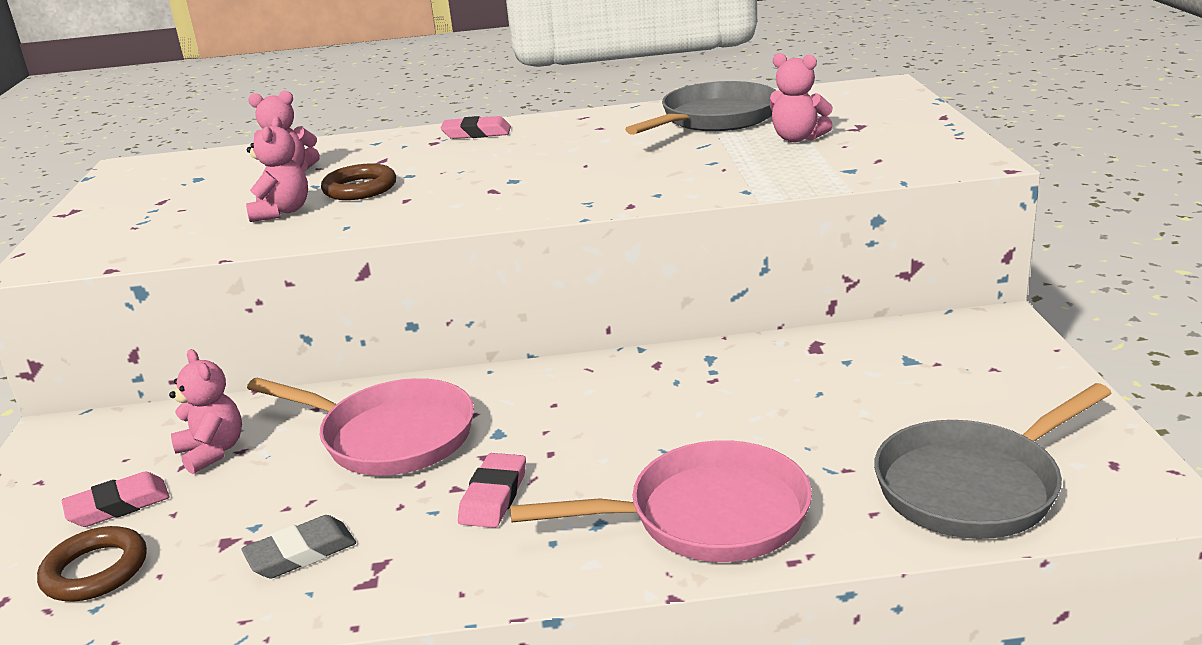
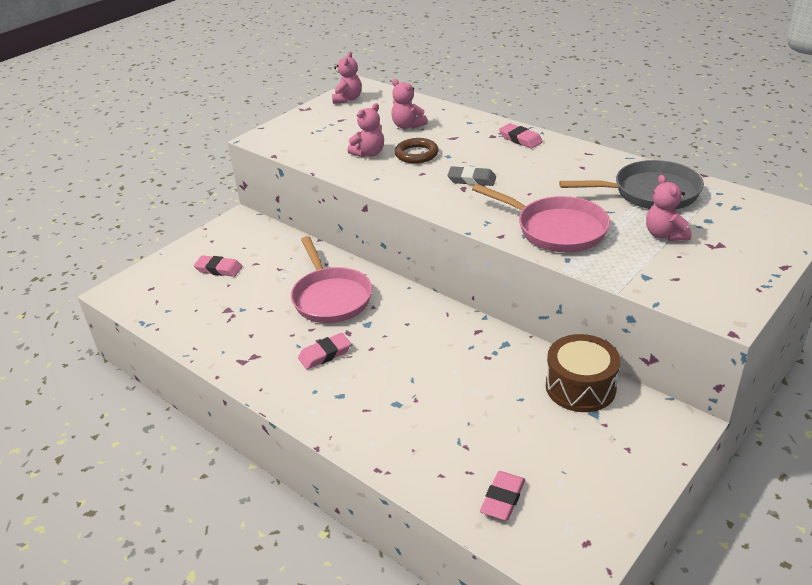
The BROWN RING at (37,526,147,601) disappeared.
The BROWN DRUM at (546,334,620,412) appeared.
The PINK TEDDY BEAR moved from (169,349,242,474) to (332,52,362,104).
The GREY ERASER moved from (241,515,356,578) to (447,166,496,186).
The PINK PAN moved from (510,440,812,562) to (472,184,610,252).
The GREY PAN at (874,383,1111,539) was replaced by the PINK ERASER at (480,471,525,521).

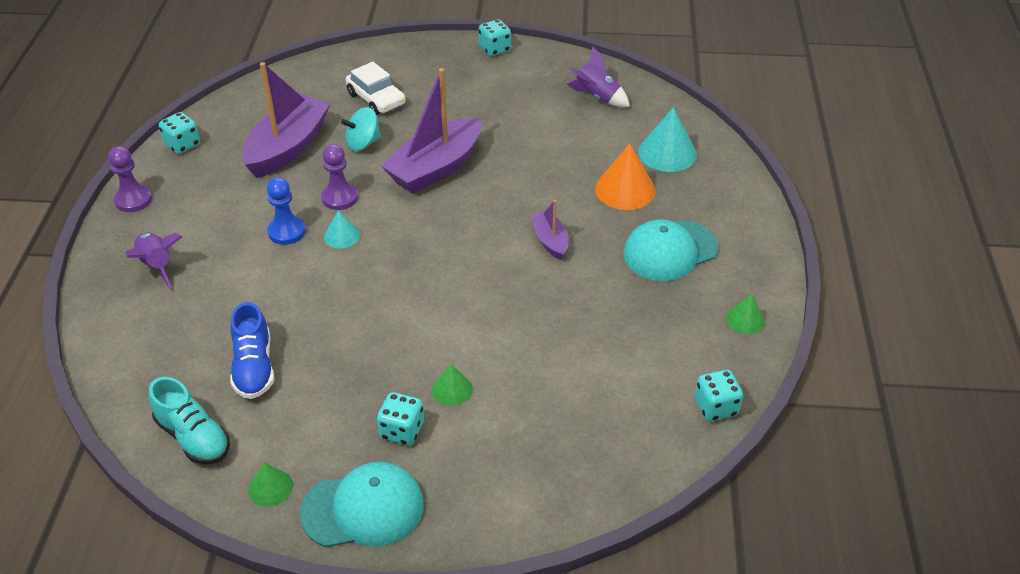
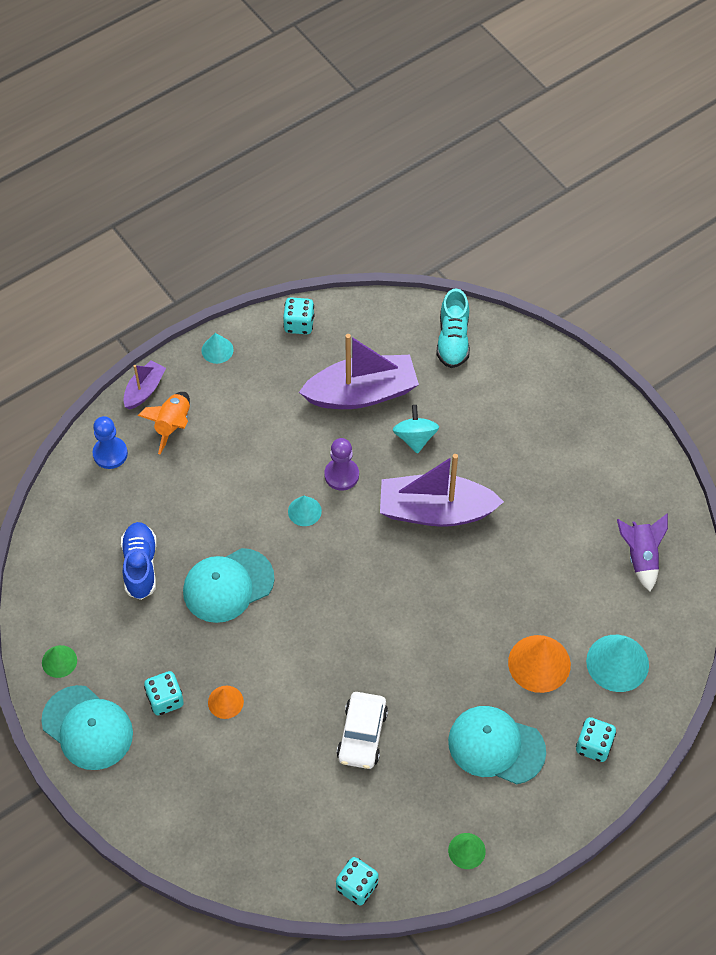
The TURQUOISE CAP at (183,548,275,623) appeared.
The TURQUOISE SHOE moved from (149,377,230,464) to (436,289,470,368).
The BLUE PAWN moved from (267,177,306,245) to (93,416,128,469).
The WHITE CAR moved from (346,62,406,115) to (337,692,388,769).
The TURQUOISE DICE moved from (479,19,511,56) to (576,717,616,762).
The PURPLE BOAT moved from (531,200,569,260) to (123,360,166,409).
The PURPLE PAWN at (108,146,152,212) was replaced by the TURQUOISE CONE at (202,333,234,364).
The PURPLE ROCKET at (126,232,182,289) became the ORANGE ROCKET at (138,392,190,454).
The GREEN CONE at (432,364,473,406) became the ORANGE CONE at (208,686,244,719).
The BLUE SHOE at (230,302,274,399) turned 135 degrees clockwise.
The TURQUOISE SPINNING TOP at (341,107,381,151) turned 60 degrees clockwise.

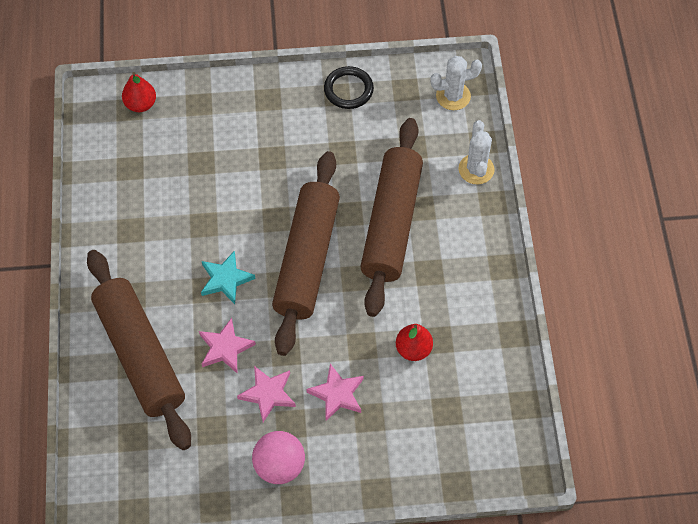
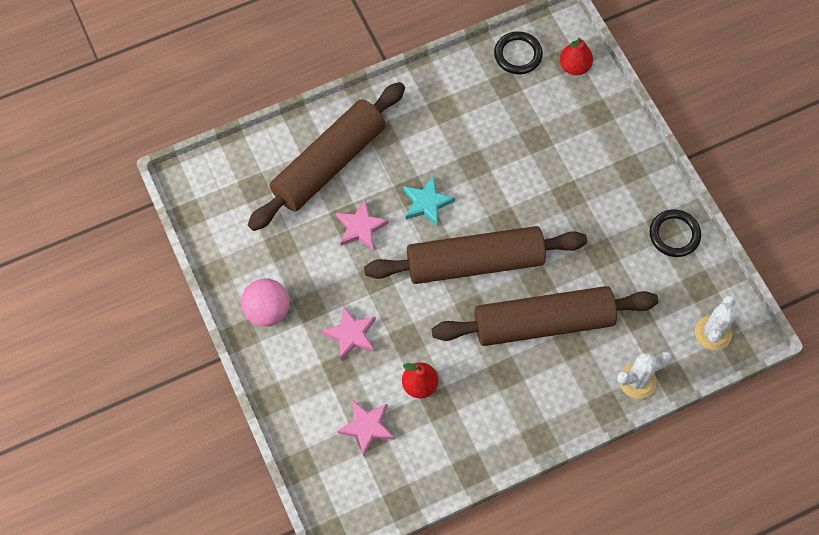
The BLACK RING at (494,31,543,74) appeared.
The PINK STAR moved from (237,366,296,422) to (337,400,395,456).
The WHITE CACTUS at (430,56,482,110) turned 60 degrees clockwise.

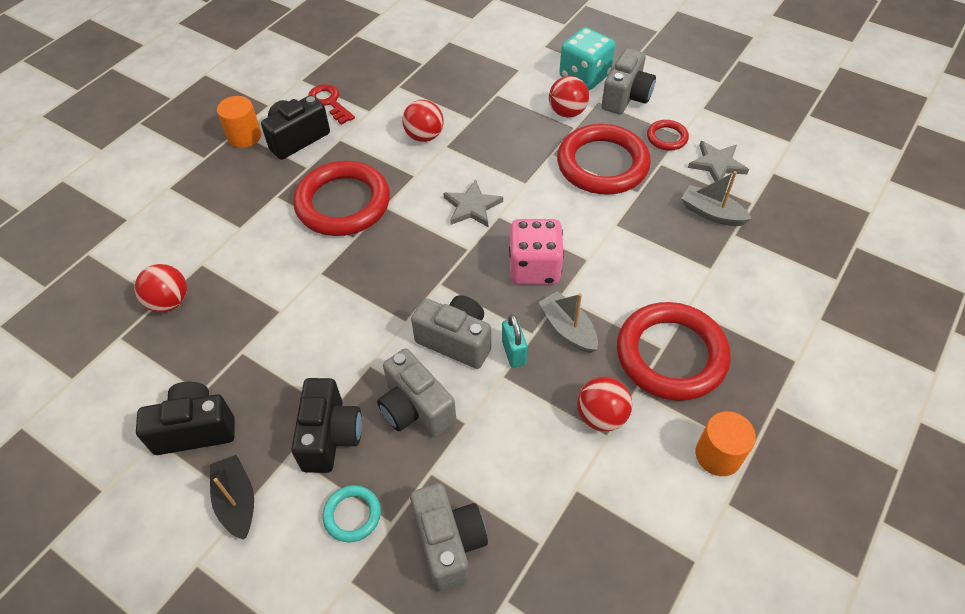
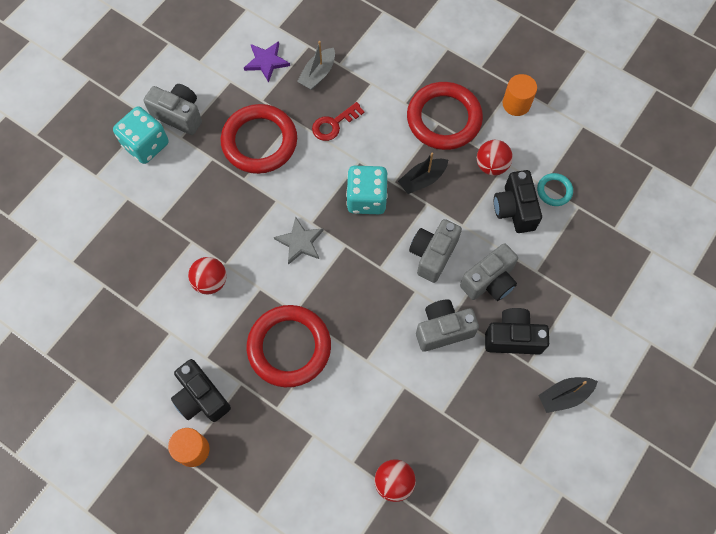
The TURQUOISE PADLOCK at (502,314,527,368) disappeared.
The RED BALL at (549,76,589,118) disappeared.
The RED RING at (647,120,689,151) disappeared.
The BLACK CAMERA moved from (136,382,235,455) to (494,170,542,233).
The RED KEY moved from (308,84,355,125) to (312,102,365,141).
The TURQUOISE RING moved from (323,485,381,542) to (537,173,573,206).
The GREY CAMERA moved from (410,483,488,592) to (416,299,479,352).
The PINK DICE at (509,219,564,285) became the TURQUOISE DICE at (346,166,388,214).
The GREY BOAT at (539,291,598,353) became the BLACK BOAT at (398,152,448,194).
The GREY STAR at (688,141,749,182) became the PURPLE STAR at (244,41,290,83).

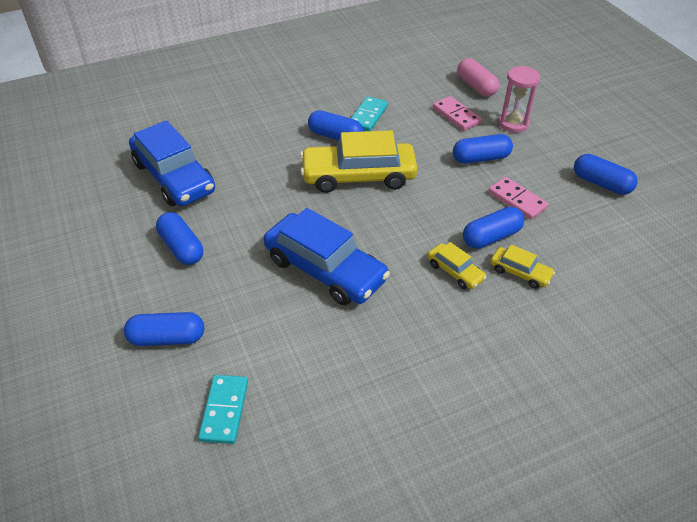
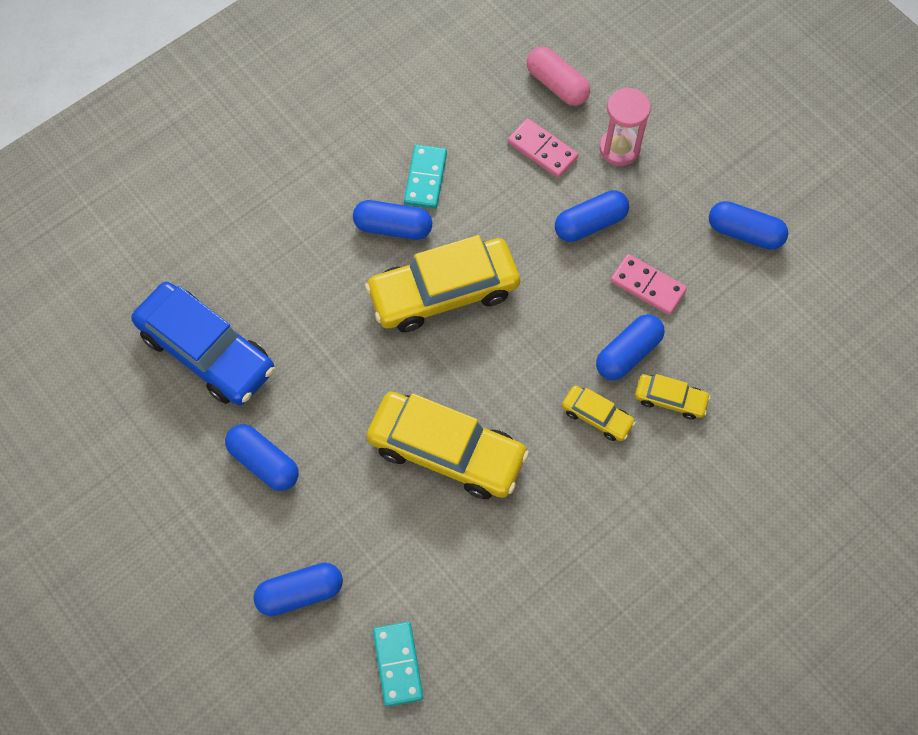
The BLUE CAR at (264,208,390,305) became the YELLOW CAR at (366,392,529,499).

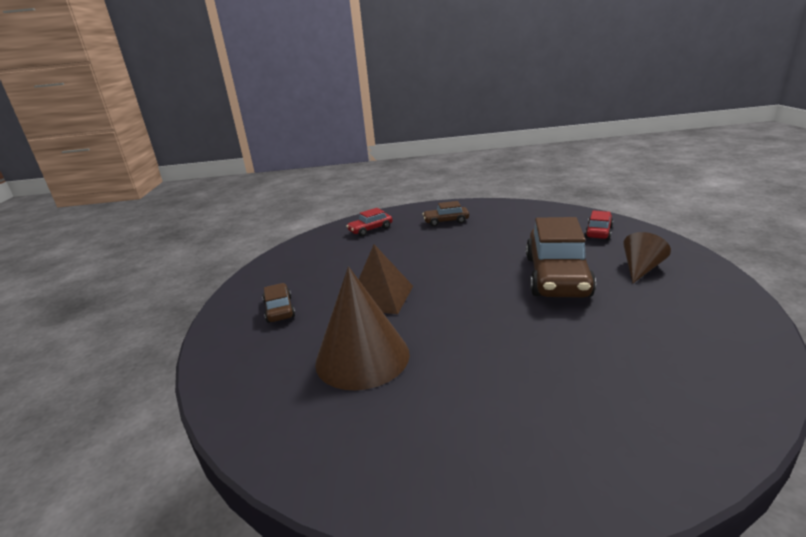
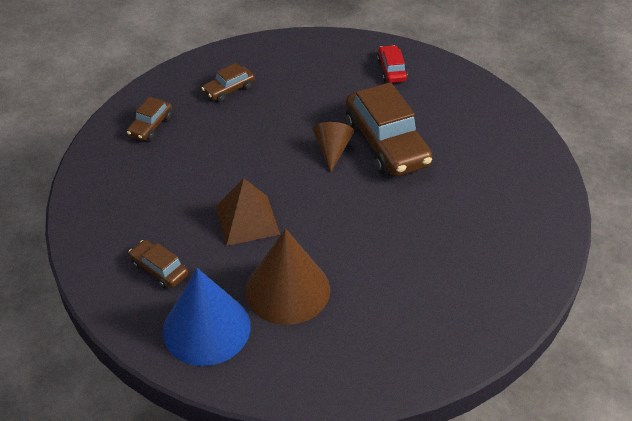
The BLUE CONE at (162,268,251,366) appeared.
The BROWN CONE moved from (624,232,671,283) to (312,122,354,173).
The RED CAR at (346,208,393,236) became the BROWN CAR at (127,97,172,141).

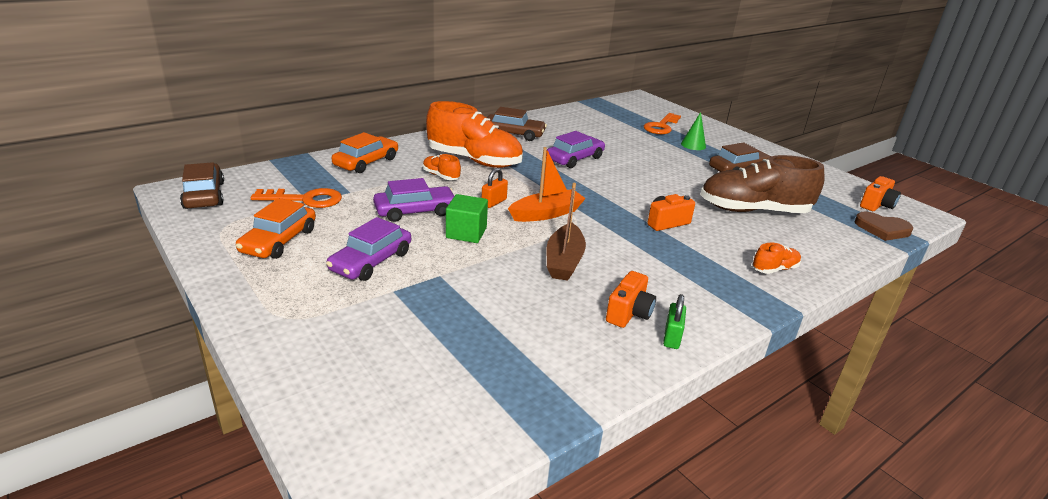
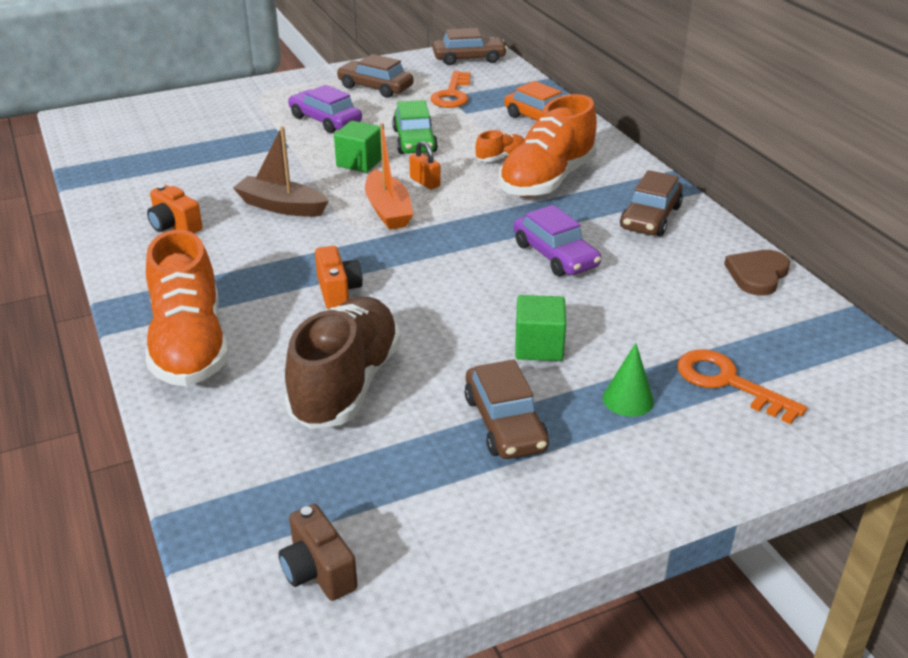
The GREEN PADLOCK at (663,294,686,349) disappeared.
The GREEN CUBE at (515,295,566,361) appeared.
The BROWN HEART moved from (854,212,913,241) to (724,250,790,296).
The ORANGE CAR at (236,198,316,259) became the BROWN CAR at (337,54,414,98).
The PURPLE CAR at (373,178,454,222) became the GREEN CAR at (392,100,438,154).
The ORANGE CAMERA at (860,176,901,211) became the BROWN CAMERA at (279,504,358,601).
The ORANGE SHOE at (752,243,801,274) changed to 2.26 times the size.

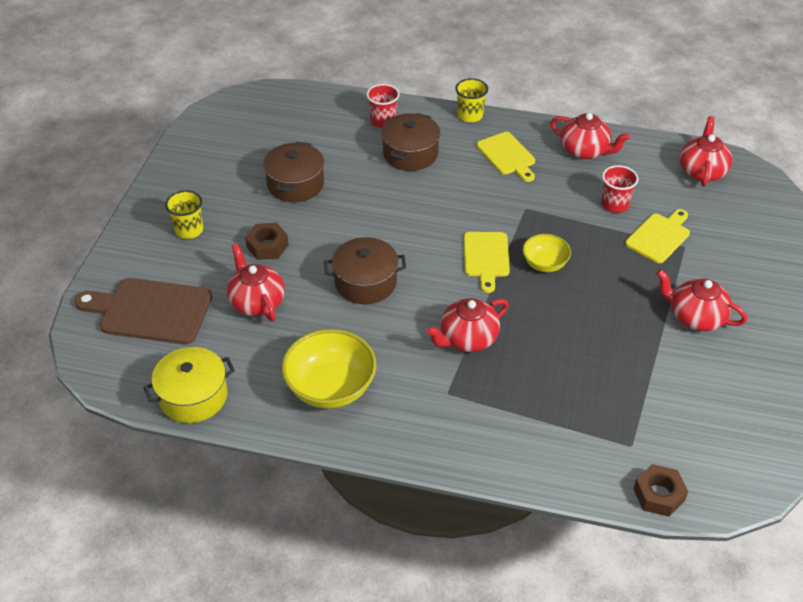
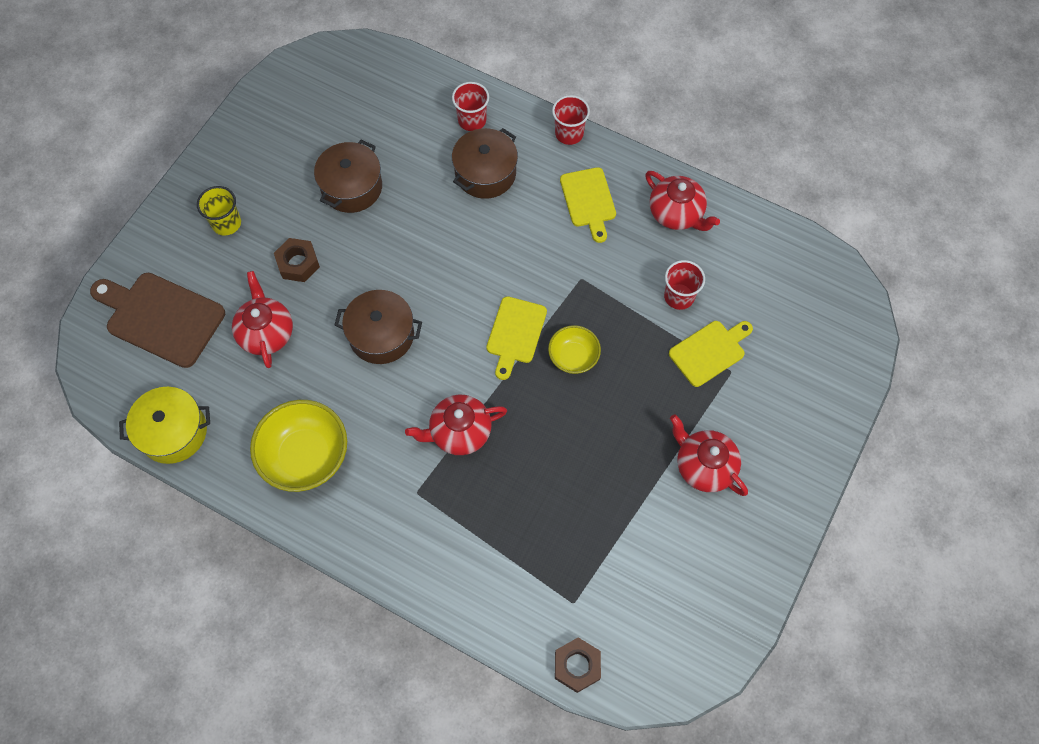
The RED TEAPOT at (680,116,733,187) disappeared.
The YELLOW CUP at (455,78,488,122) became the RED CUP at (552,95,590,145).

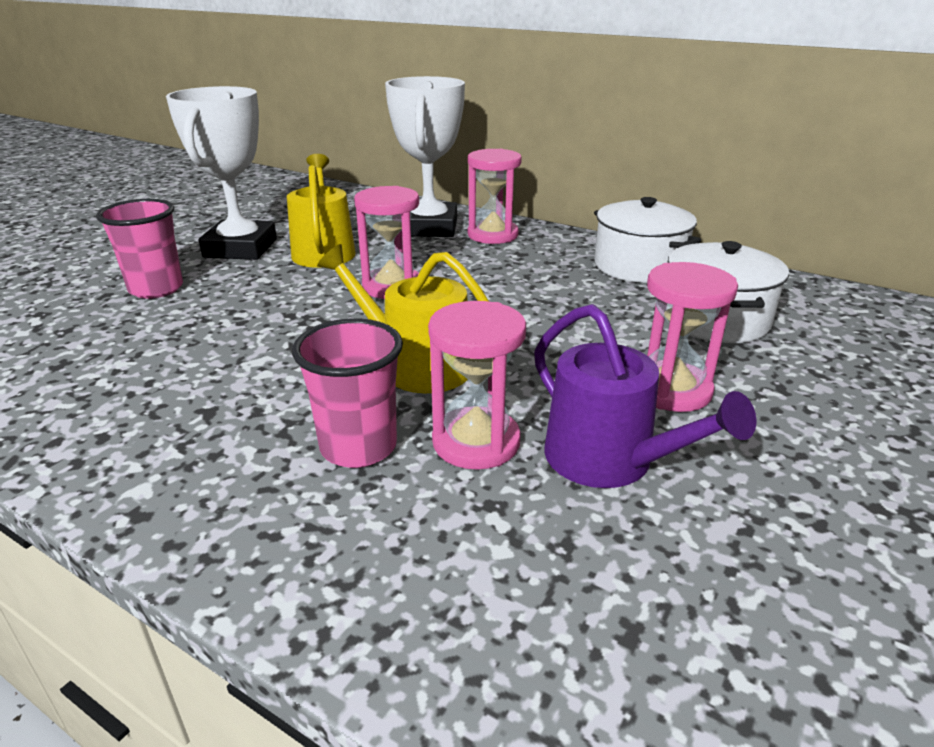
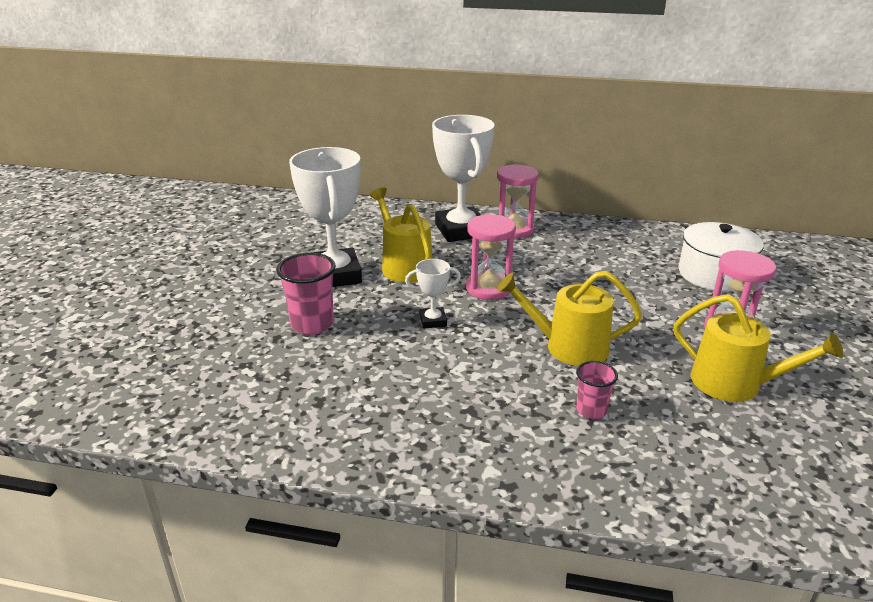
The PINK HOURGLASS at (428,301,526,470) disappeared.
The WHITE POT at (594,197,701,283) disappeared.
The WHITE TROPHY at (405,259,461,329) appeared.
The PURPLE WATERING CAN at (534,304,756,488) became the YELLOW WATERING CAN at (674,294,843,402).
The PINK CUP at (292,319,403,468) changed to 0.60 times the size.

